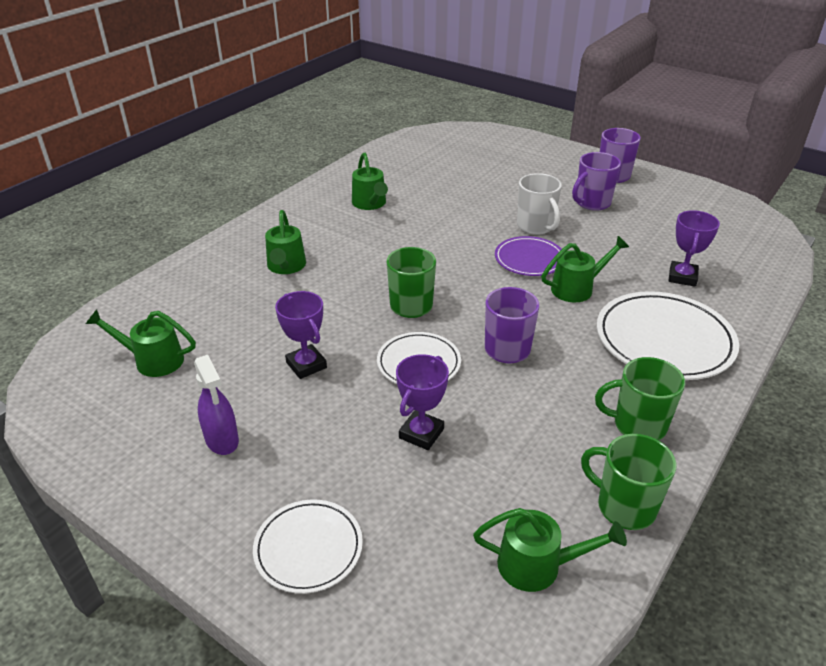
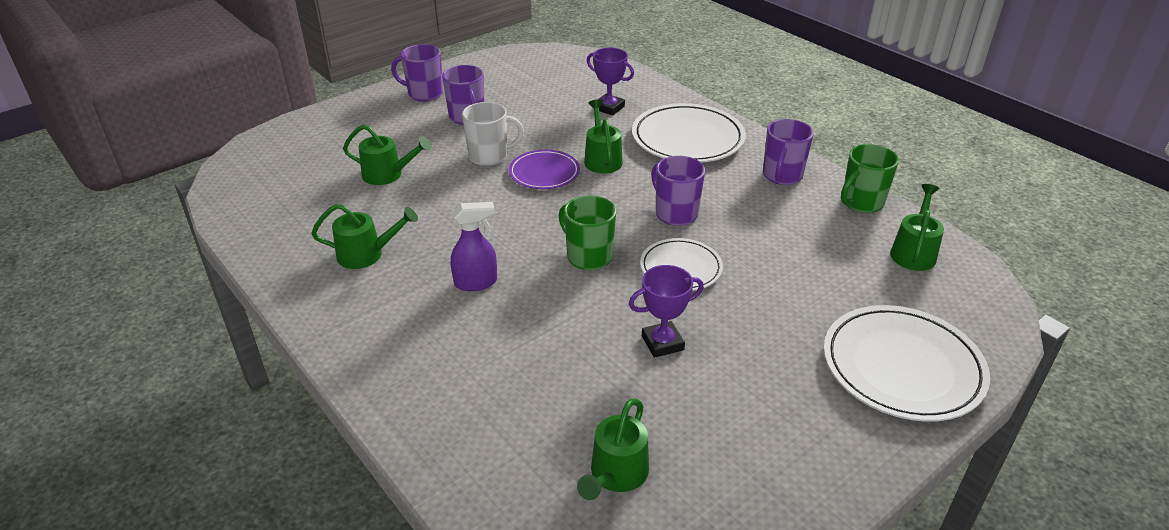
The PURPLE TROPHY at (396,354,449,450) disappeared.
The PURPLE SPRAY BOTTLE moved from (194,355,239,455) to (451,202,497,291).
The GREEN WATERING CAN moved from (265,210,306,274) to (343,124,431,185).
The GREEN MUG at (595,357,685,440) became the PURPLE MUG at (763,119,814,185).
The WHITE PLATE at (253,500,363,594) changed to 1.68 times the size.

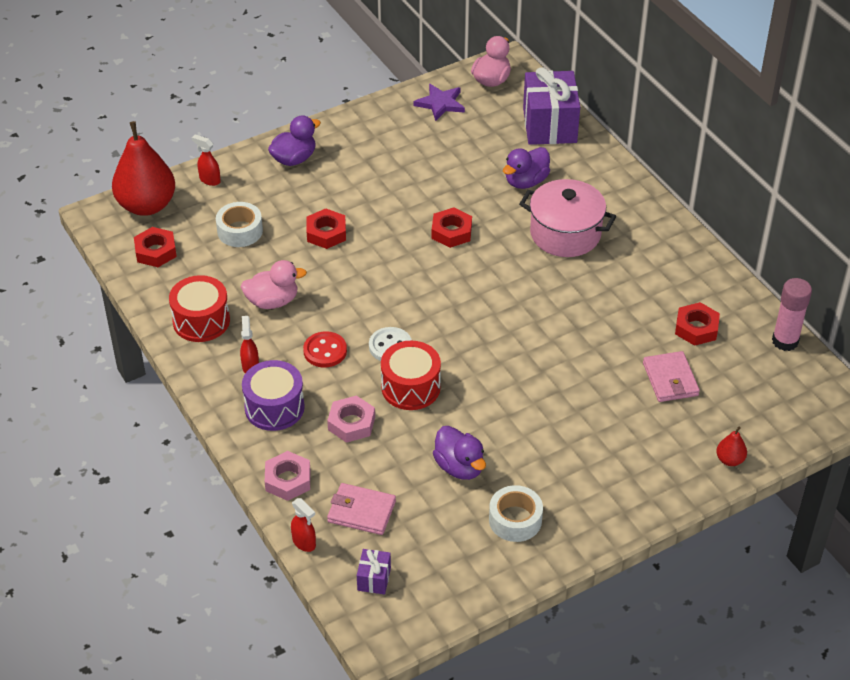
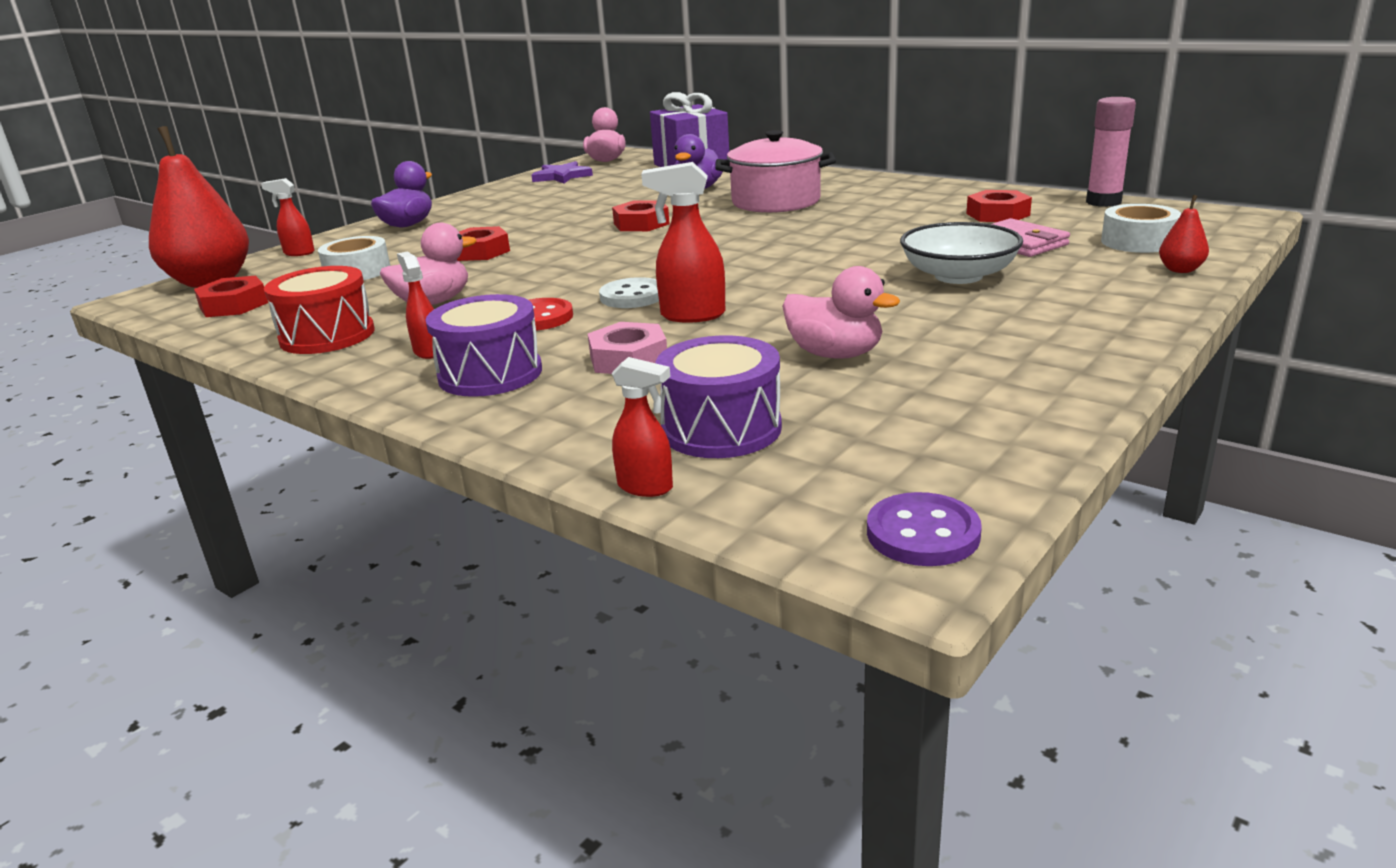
The PINK NUT at (265,451,310,501) disappeared.
The PURPLE GIFT at (357,549,391,595) disappeared.
The PURPLE BUTTON at (867,492,982,566) appeared.
The WHITE BOWL at (900,222,1023,284) appeared.
The WHITE TAPE moved from (489,485,543,542) to (1101,204,1181,253).
The PINK WALLET at (327,483,396,535) was replaced by the PURPLE DRUM at (656,335,782,458).
The RED DRUM at (381,340,441,410) was replaced by the RED SPRAY BOTTLE at (641,162,725,323).
The PURPLE DUCK at (433,426,486,480) became the PINK DUCK at (782,266,900,359).

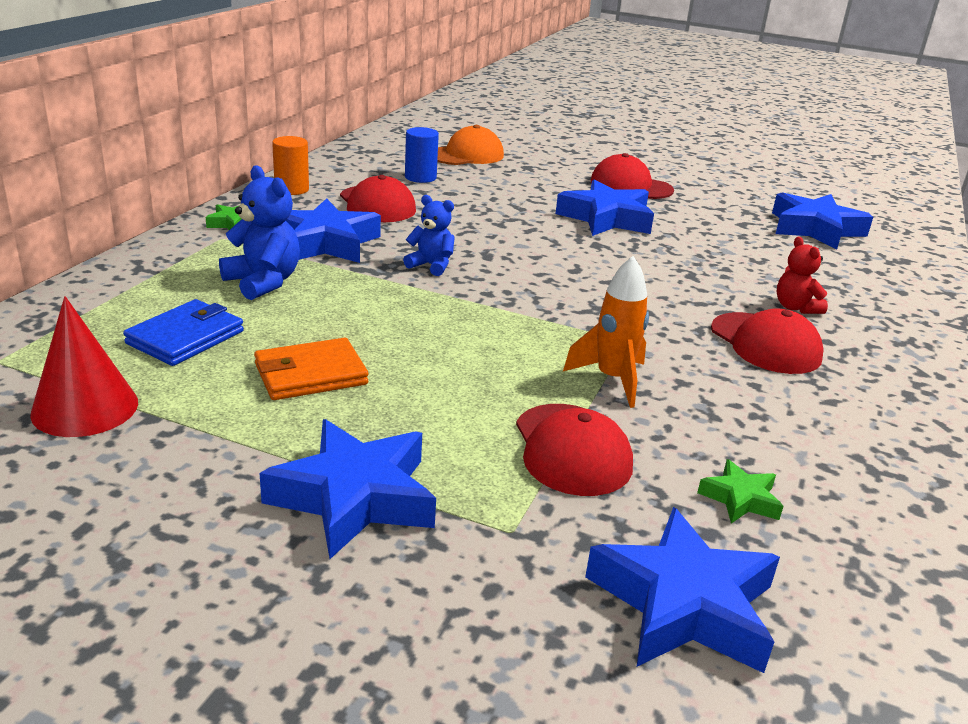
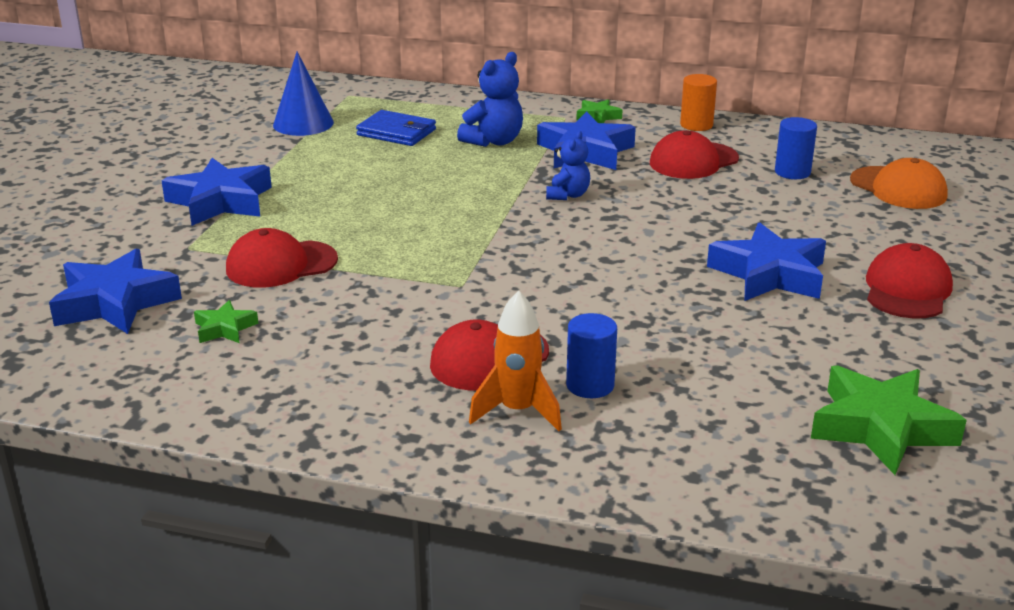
The ORANGE WALLET at (254,338,368,400) disappeared.
The ORANGE ROCKET moved from (563,256,649,408) to (469,290,562,431).
The RED TEDDY BEAR at (776,237,828,314) was replaced by the BLUE CYLINDER at (566,313,617,398).
The RED CONE at (30,296,138,437) became the BLUE CONE at (273,52,334,136).
The BLUE STAR at (772,192,873,250) became the GREEN STAR at (811,365,967,475).

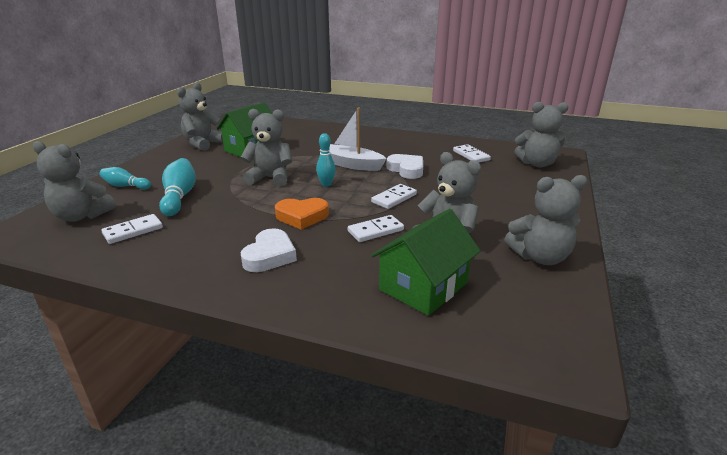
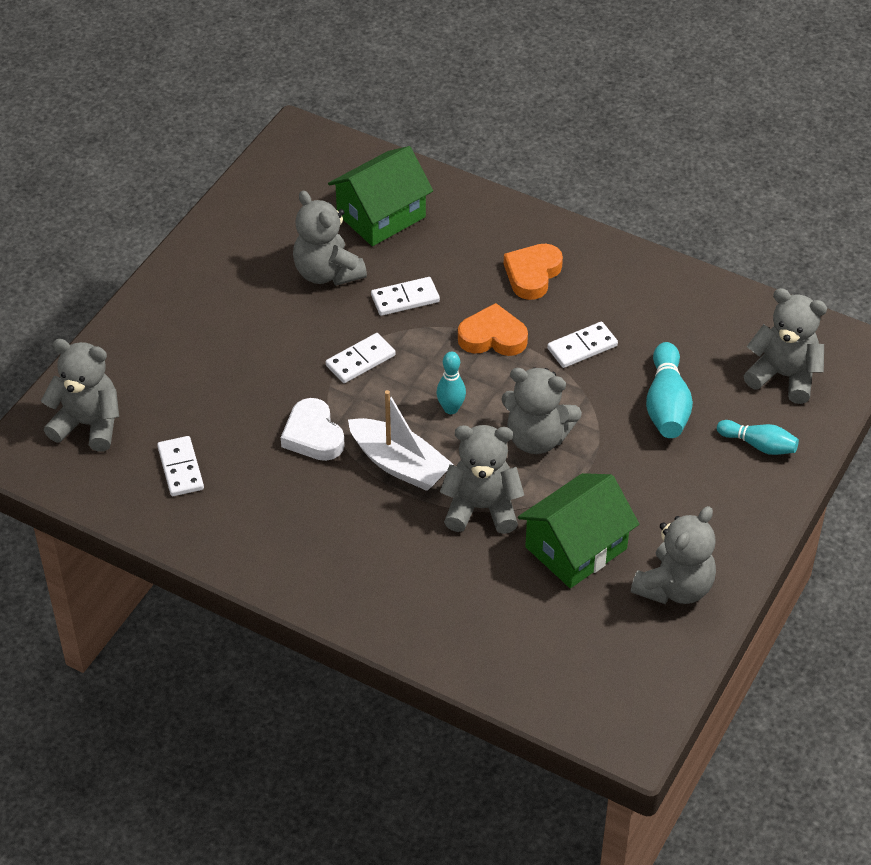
The WHITE DOMINO moved from (101,214,163,244) to (547,322,618,368).
The GREY TEDDY BEAR moved from (504,175,588,265) to (440,425,524,534).
The WHITE HEART at (241,228,297,272) became the ORANGE HEART at (504,244,563,300).

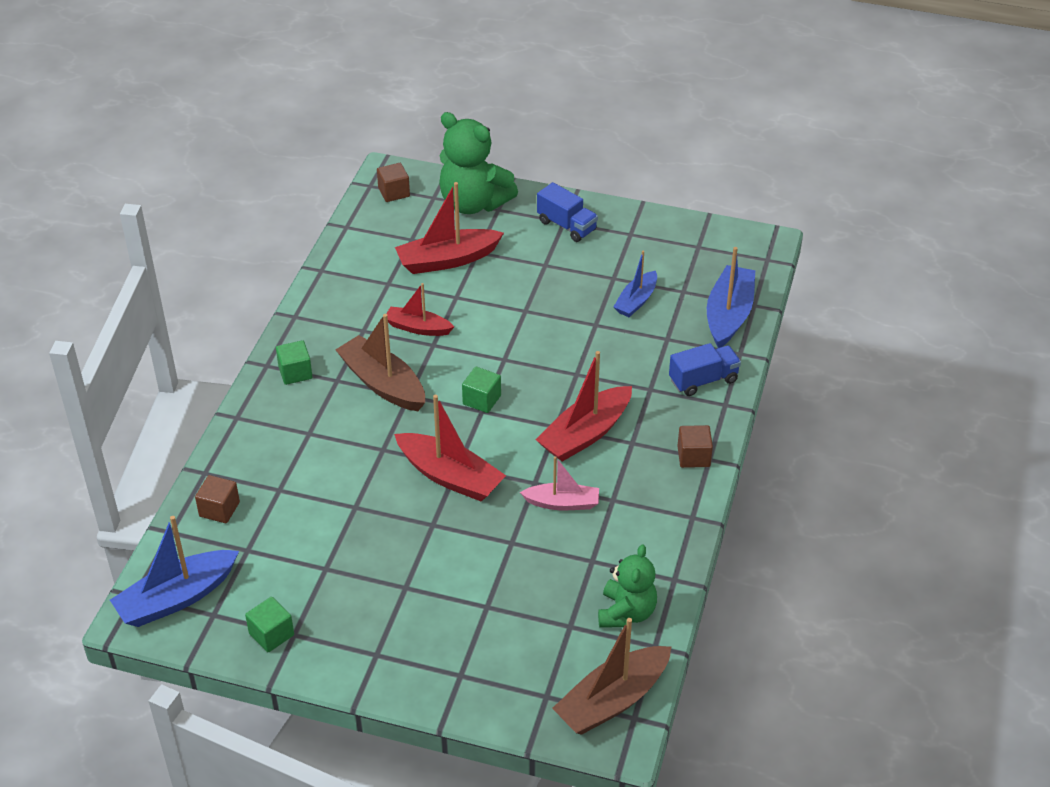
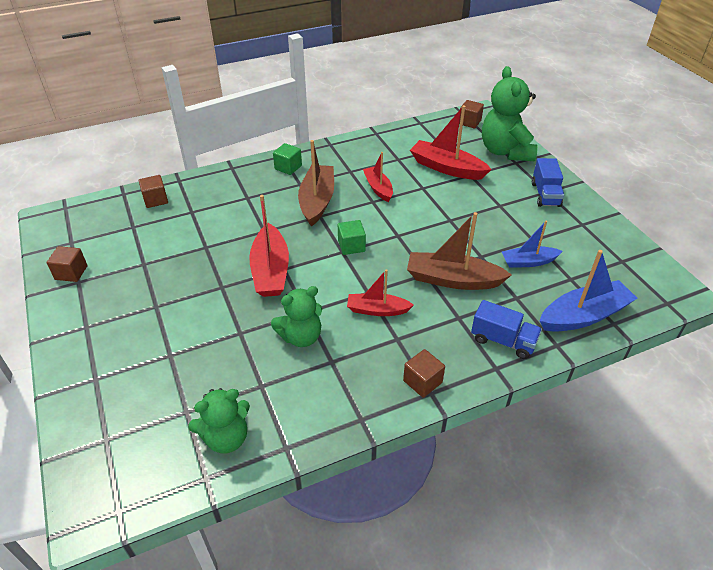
The BLUE BOAT at (110,516,239,627) disappeared.
The BROWN BOAT moved from (552,618,672,735) to (407,212,512,290).
The PINK BOAT at (520,456,599,510) was replaced by the GREEN TEDDY BEAR at (271,286,322,347).
The GREEN CUBE at (245,597,294,652) became the BROWN CUBE at (46,246,87,282).
The RED BOAT at (535,351,632,462) changed to 0.62 times the size.

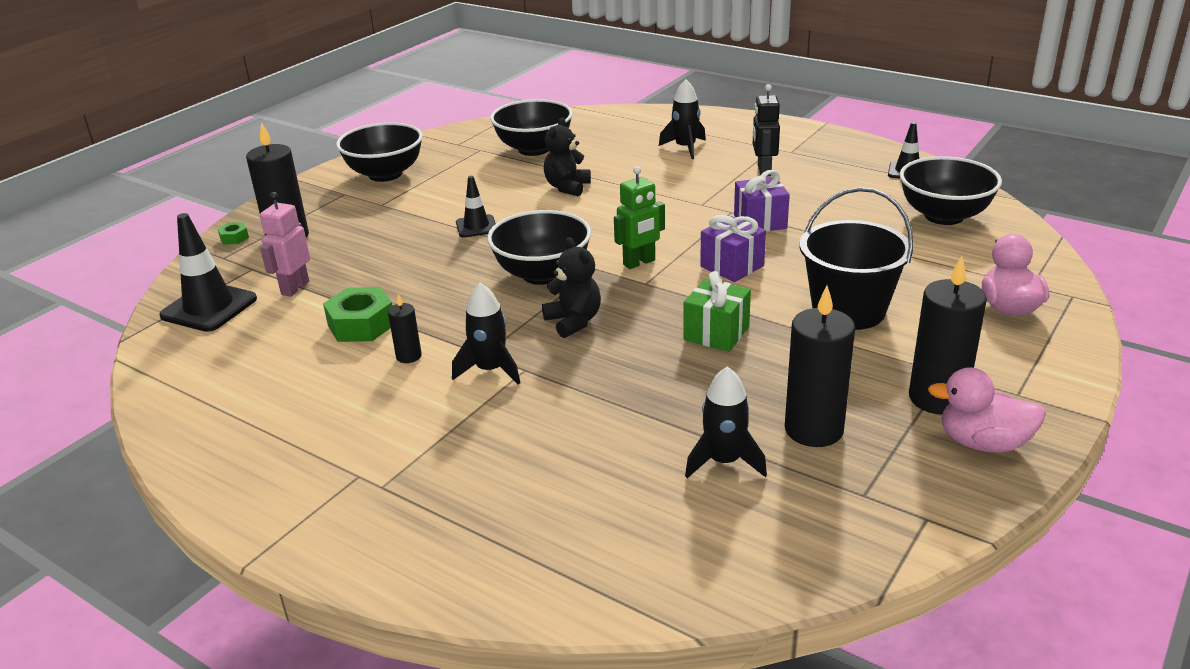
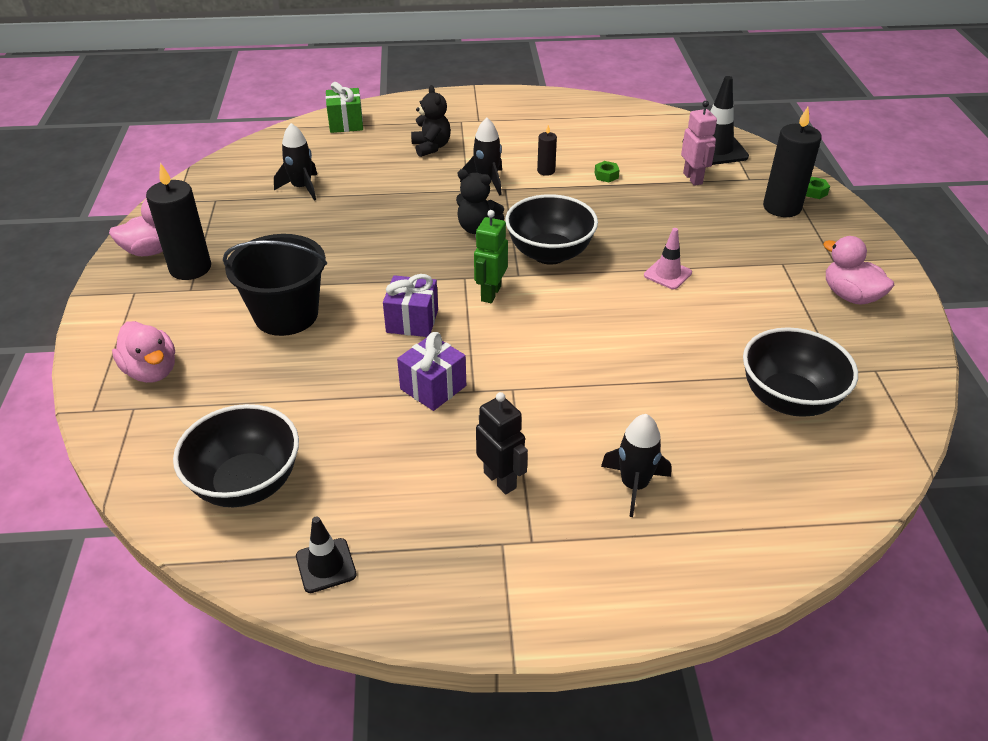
The BLACK CANDLE at (785,286,855,447) disappeared.
The BLACK TEDDY BEAR moved from (544,117,591,196) to (411,85,451,157).
The GREEN GIFT moved from (683,271,751,352) to (326,82,363,133).
The BLACK BOWL at (336,122,423,182) was replaced by the PINK DUCK at (823,236,894,305).
The BLACK TRAFFIC CONE at (456,176,496,238) became the PINK TRAFFIC CONE at (644,228,692,289).
The GREEN NUT at (323,287,393,342) changed to 0.50 times the size.

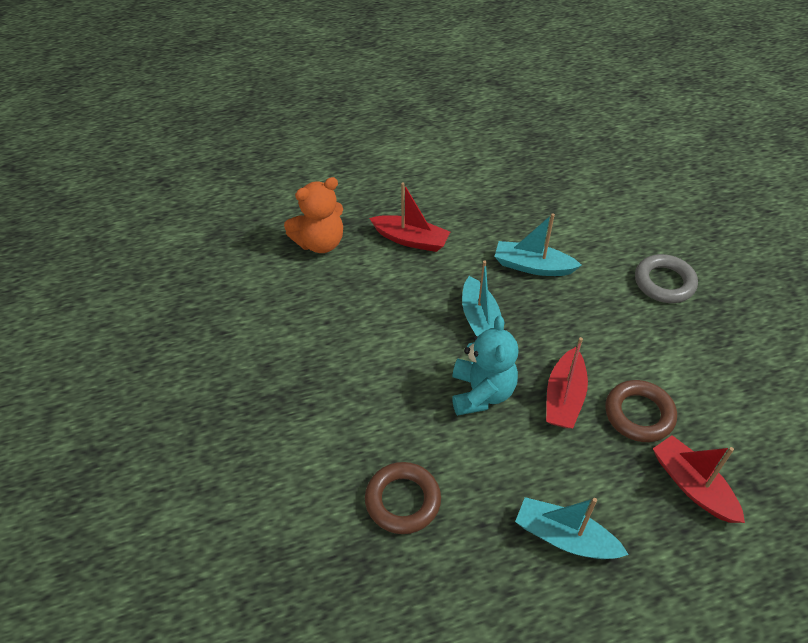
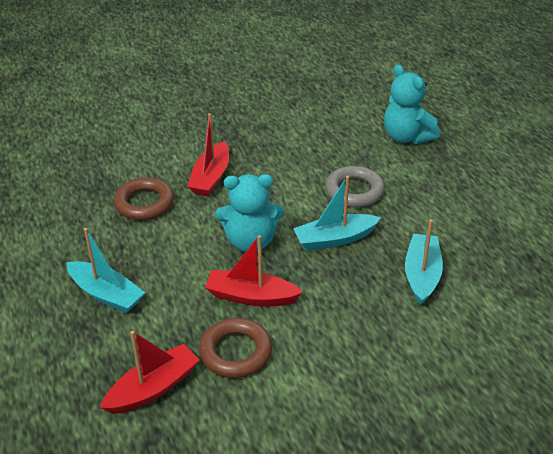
The RED BOAT moved from (369,183,450,252) to (187,113,229,196).
The GREY RING moved from (635,254,698,303) to (325,166,385,208).
The ORANGE TEDDY BEAR at (284,177,343,253) became the TURQUOISE TEDDY BEAR at (384,65,440,144).
The TURQUOISE BOAT at (515,497,629,559) turned 105 degrees clockwise.

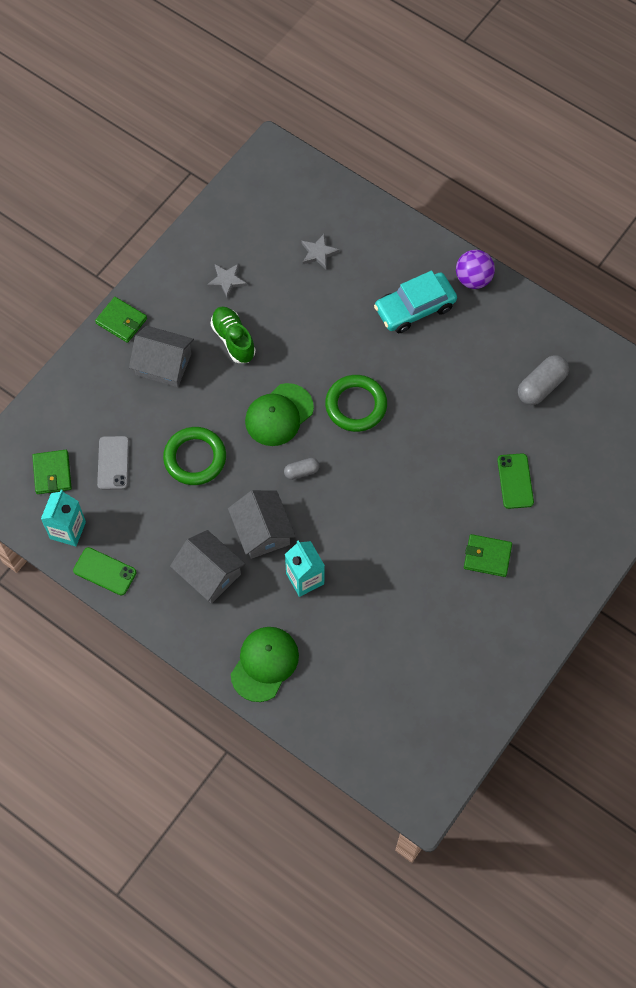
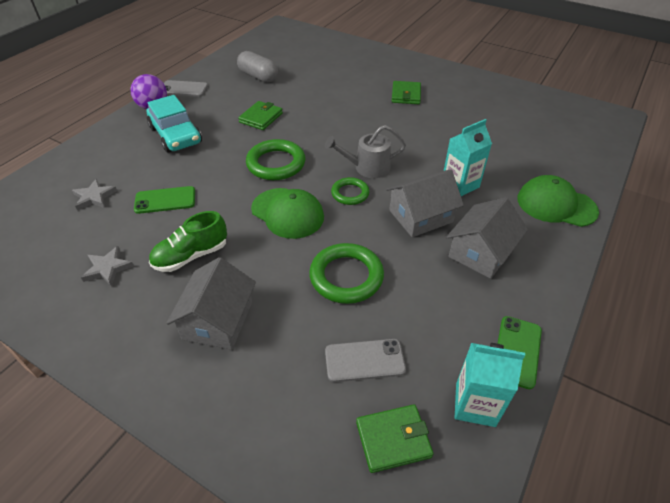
The GREY PHONE at (164,80,208,97) appeared.
The GREY WATERING CAN at (325,125,406,178) appeared.
The GREEN WALLET moved from (95,297,147,343) to (238,101,283,130).
The GREEN PHONE moved from (497,453,534,509) to (134,186,195,214).
The GREY CAPSULE at (284,458,320,480) was replaced by the GREEN RING at (331,177,369,205).

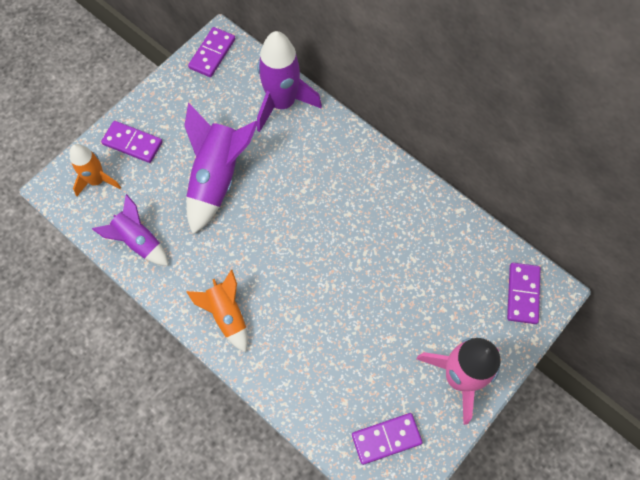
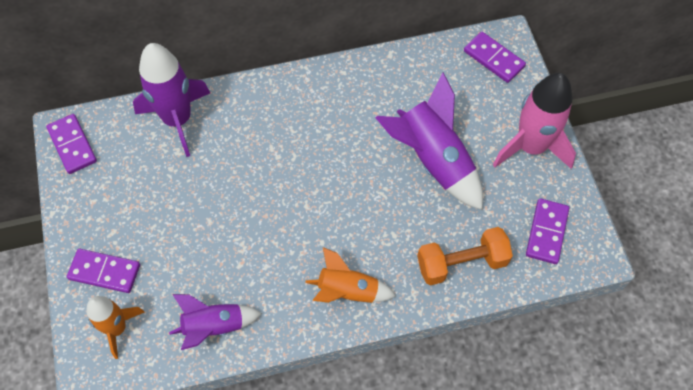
The ORANGE DUMBBELL at (417,227,513,285) appeared.
The PURPLE ROCKET moved from (184,103,258,234) to (375,72,483,210).
The PURPLE DOMINO at (101,121,163,163) turned 45 degrees clockwise.

